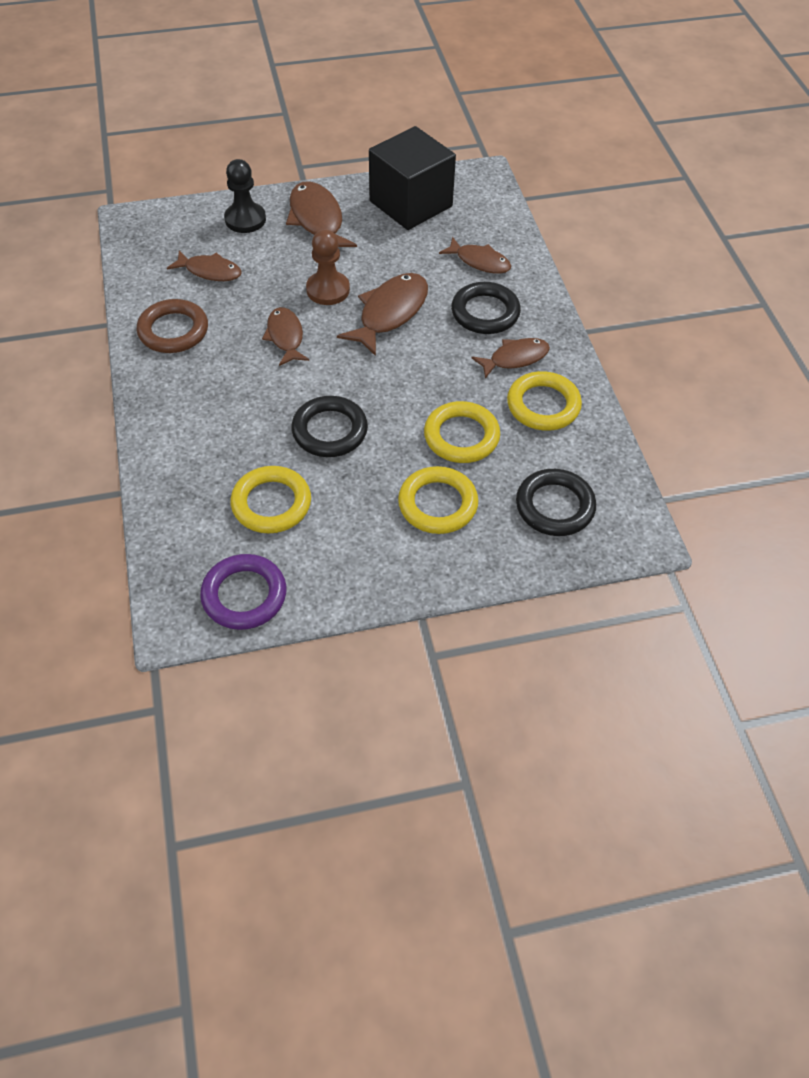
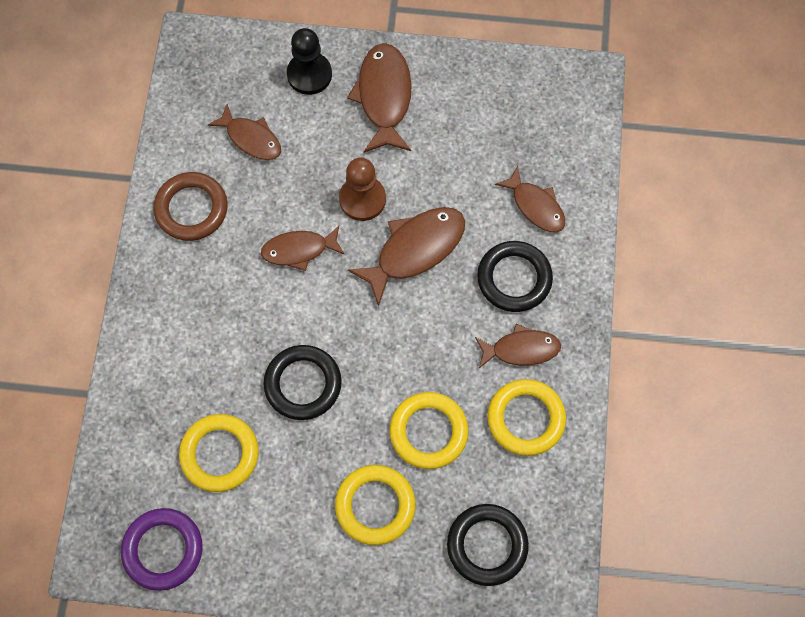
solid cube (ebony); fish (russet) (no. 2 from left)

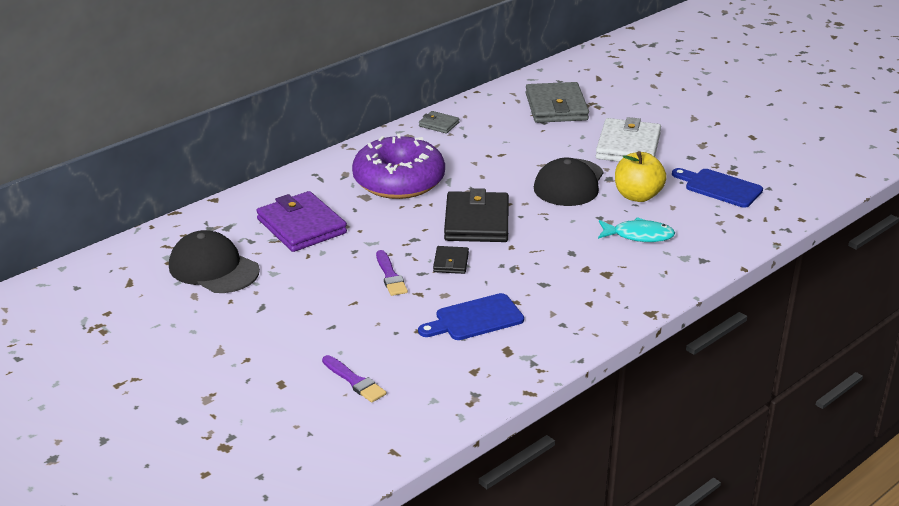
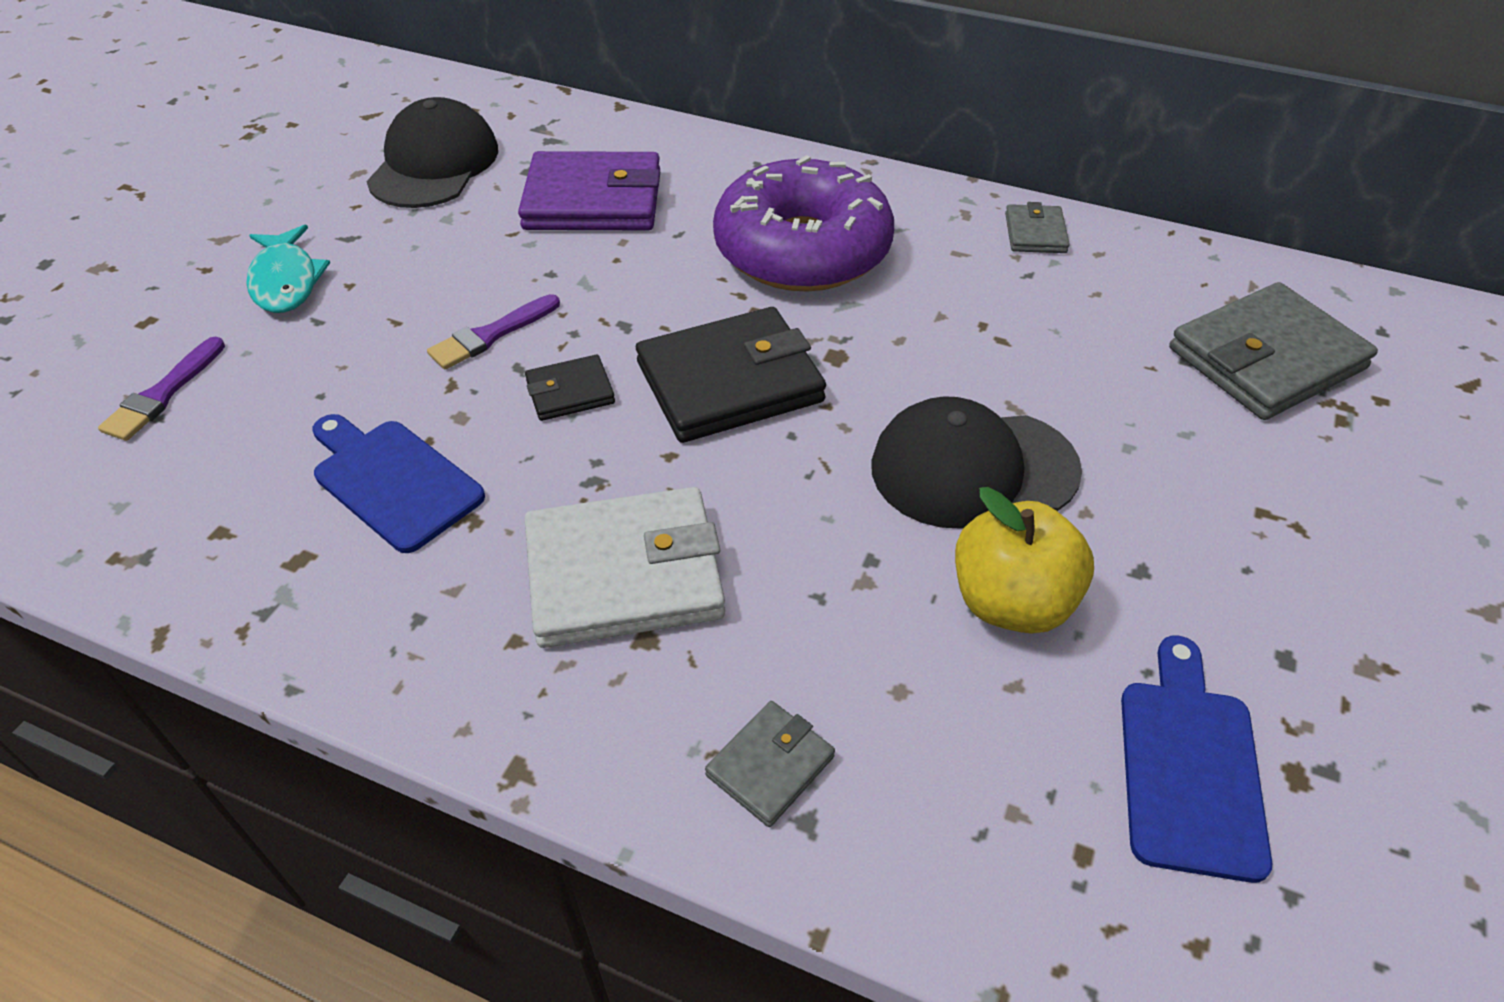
wallet (grey) (no. 1 from left); wallet (white); fish (teal); wallet (purple)

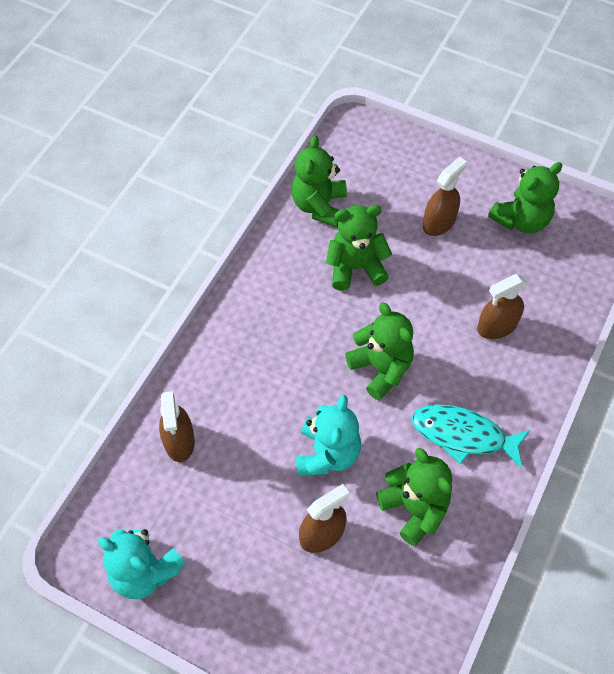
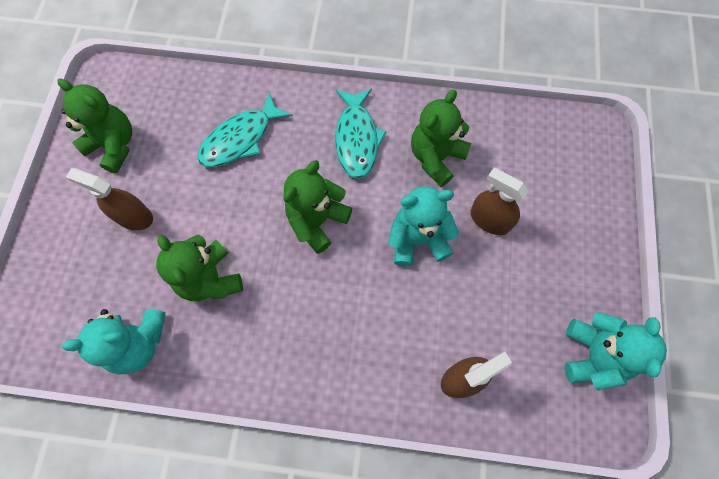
fish (teal) (no. 1 from left); stuffed bear (teal) (no. 1 from left)

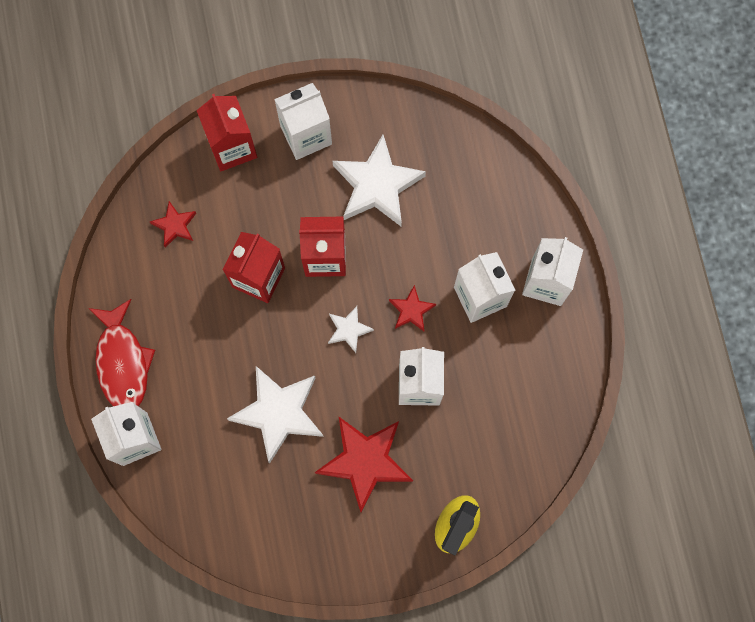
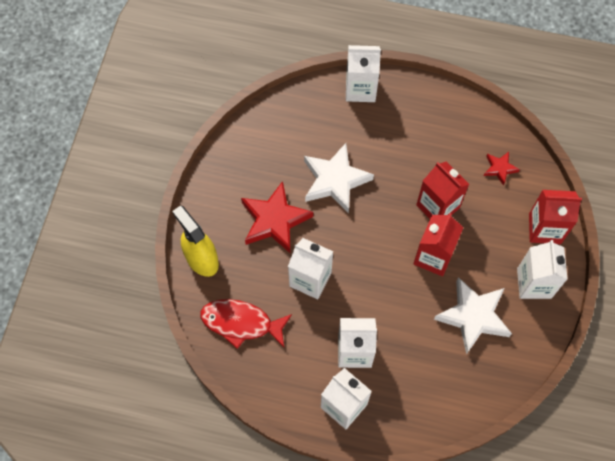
five-pointed star (white) (no. 2 from left in the first image); five-pointed star (scarlet) (no. 3 from left in the first image); fish (scarlet)

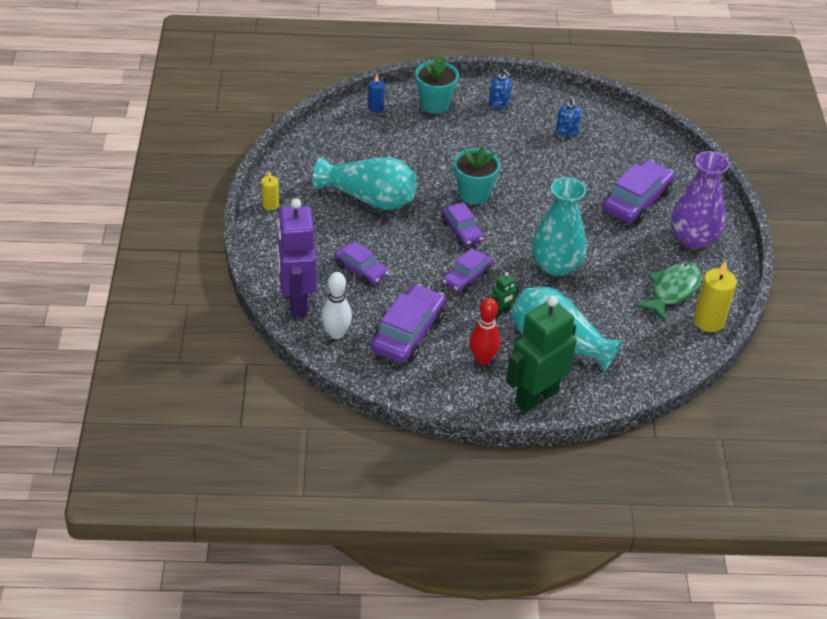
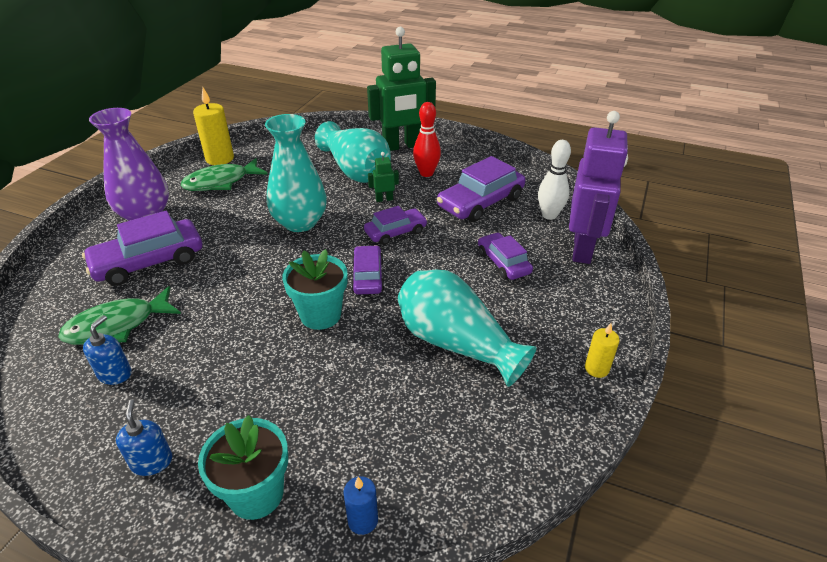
fish (emerald) (no. 1 from left)

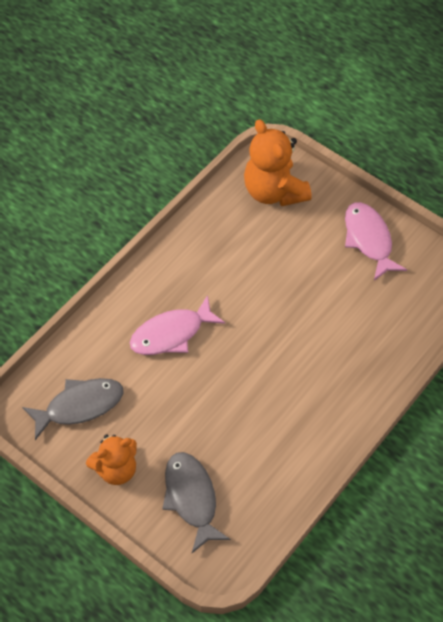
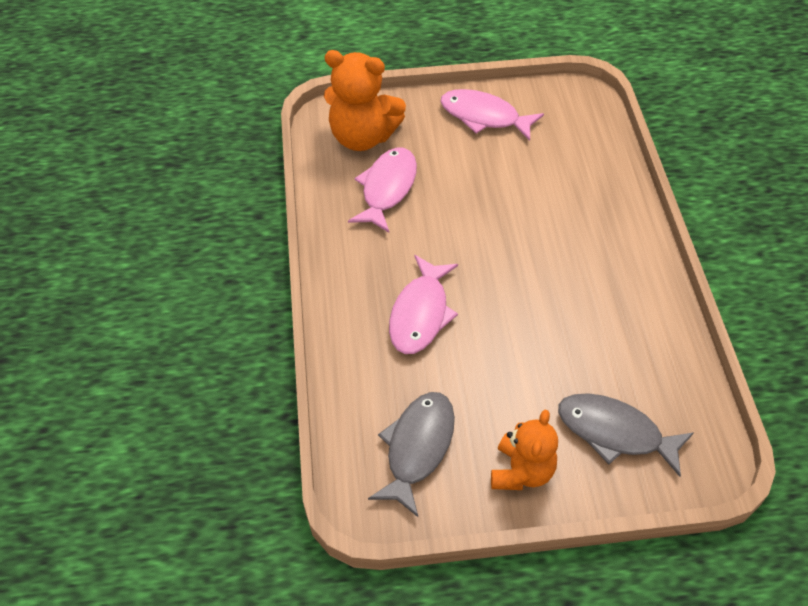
fish (rose-pink) (no. 1 from left)

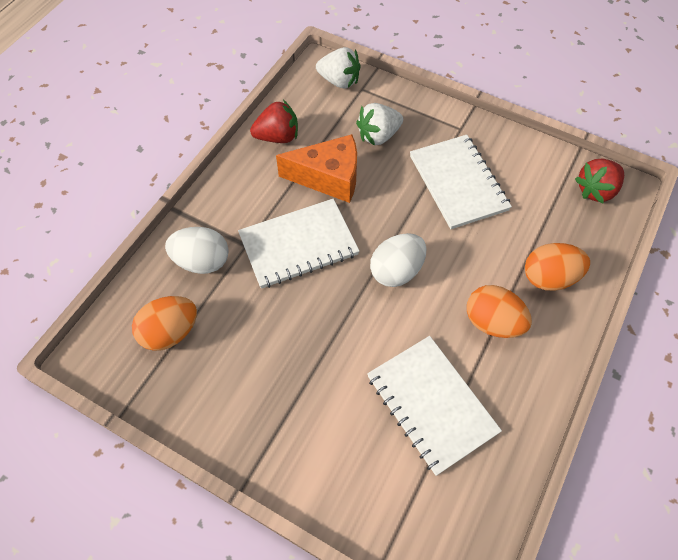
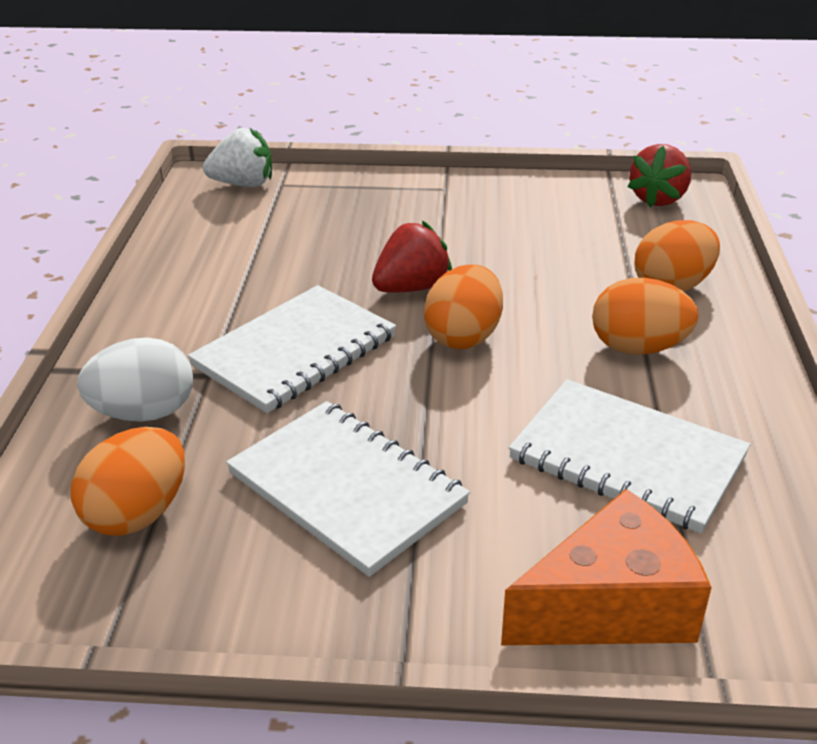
berry (white) (no. 2 from left in the first image); berry (scarlet) (no. 1 from left); piece of cheese (orange-coloured); exercise book (white) (no. 2 from left); egg (orange-coloured) (no. 2 from left)

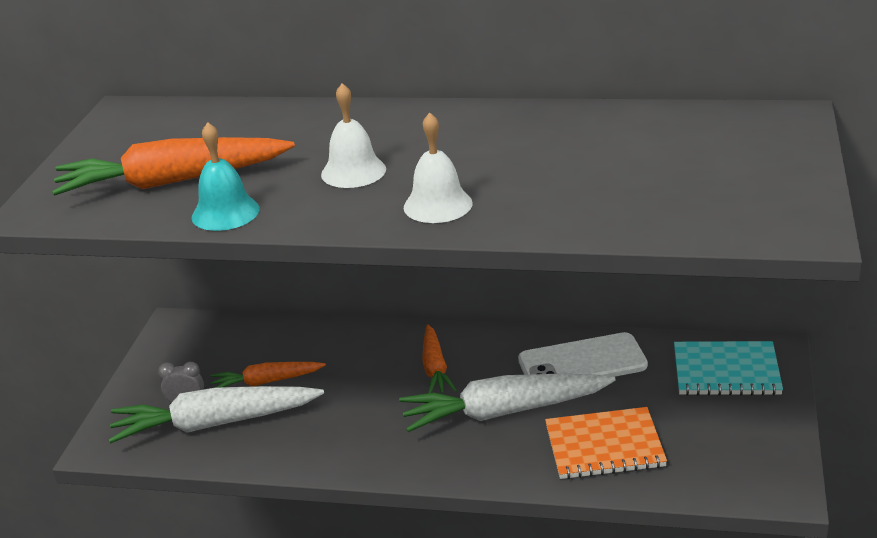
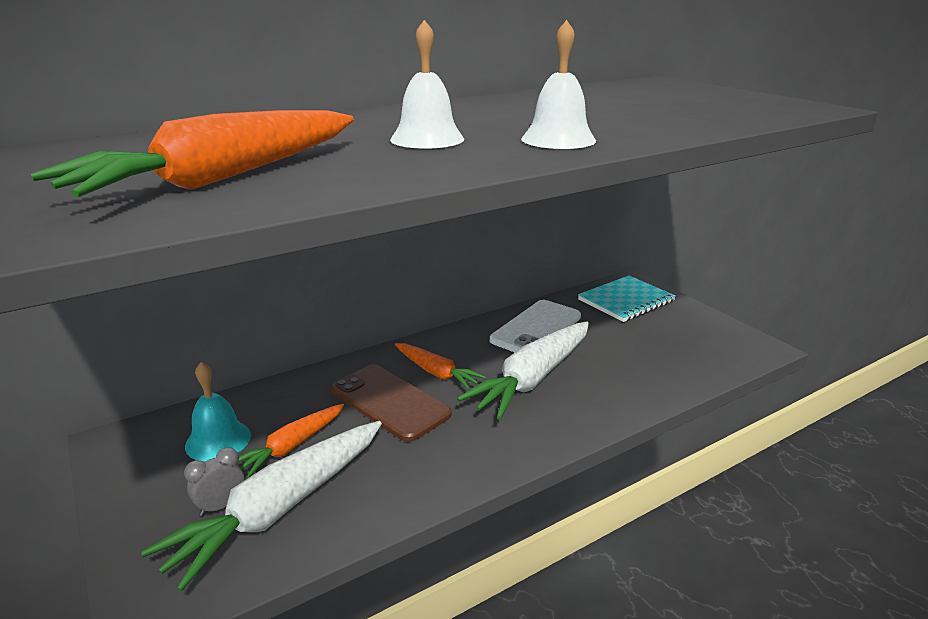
exercise book (orange-coloured); phone (russet); bell (teal)

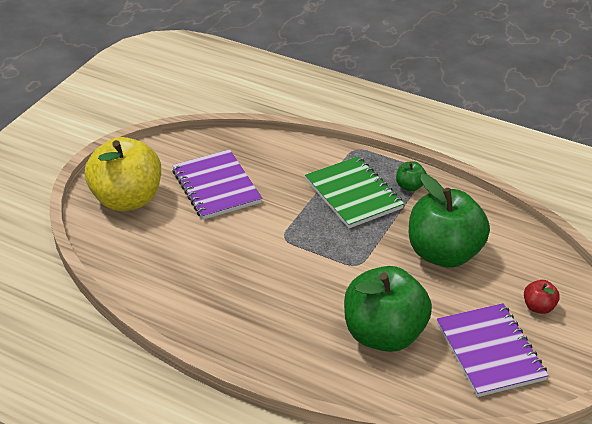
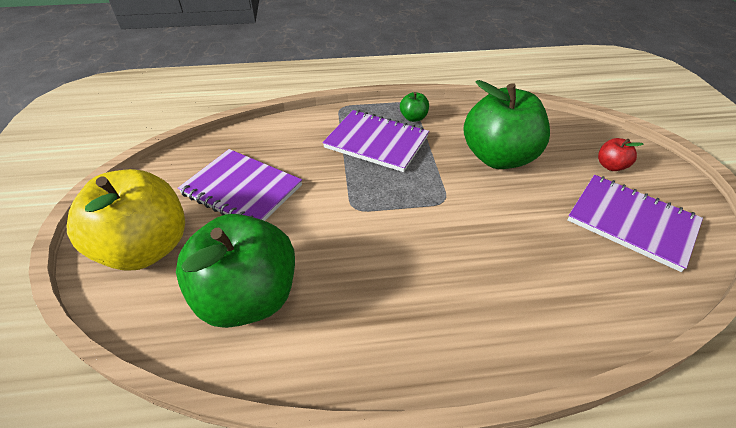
toy apple (emerald) (no. 1 from left); exercise book (purple) (no. 2 from left)

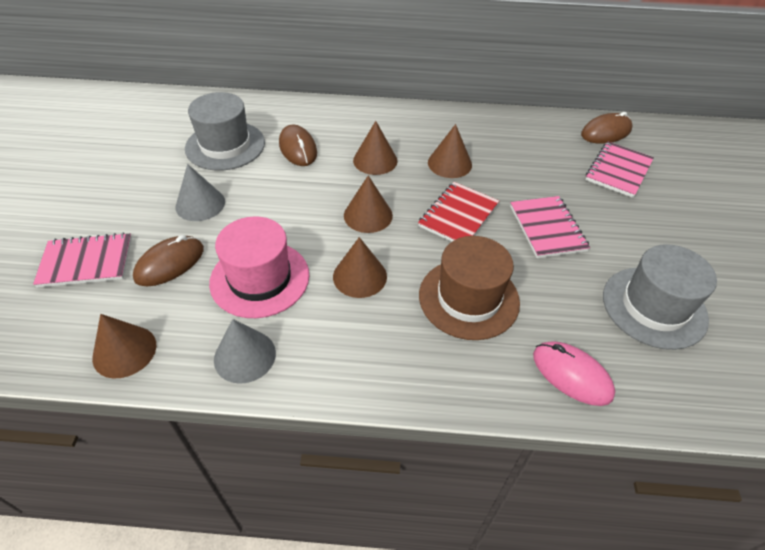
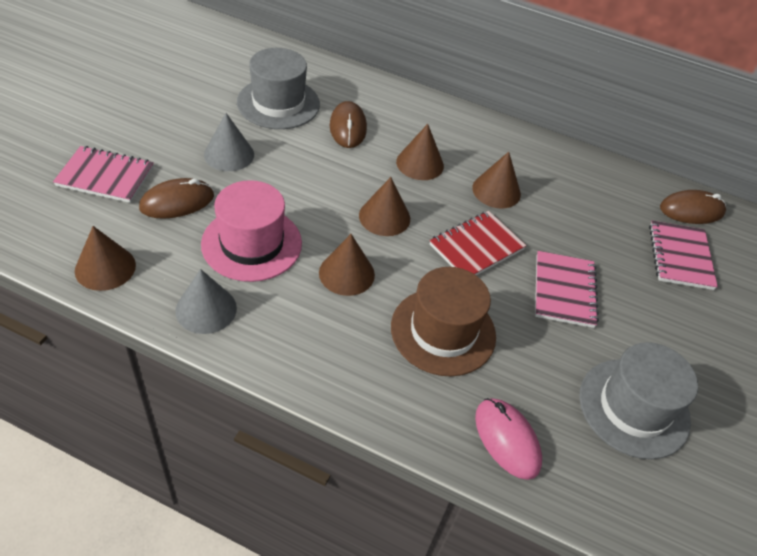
exercise book (rose-pink) (no. 3 from left)

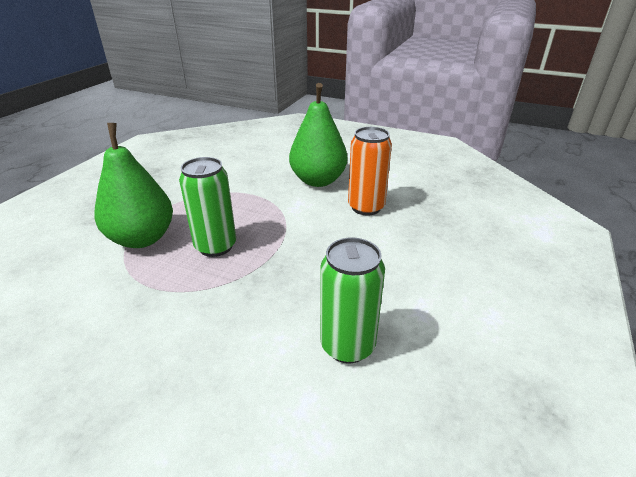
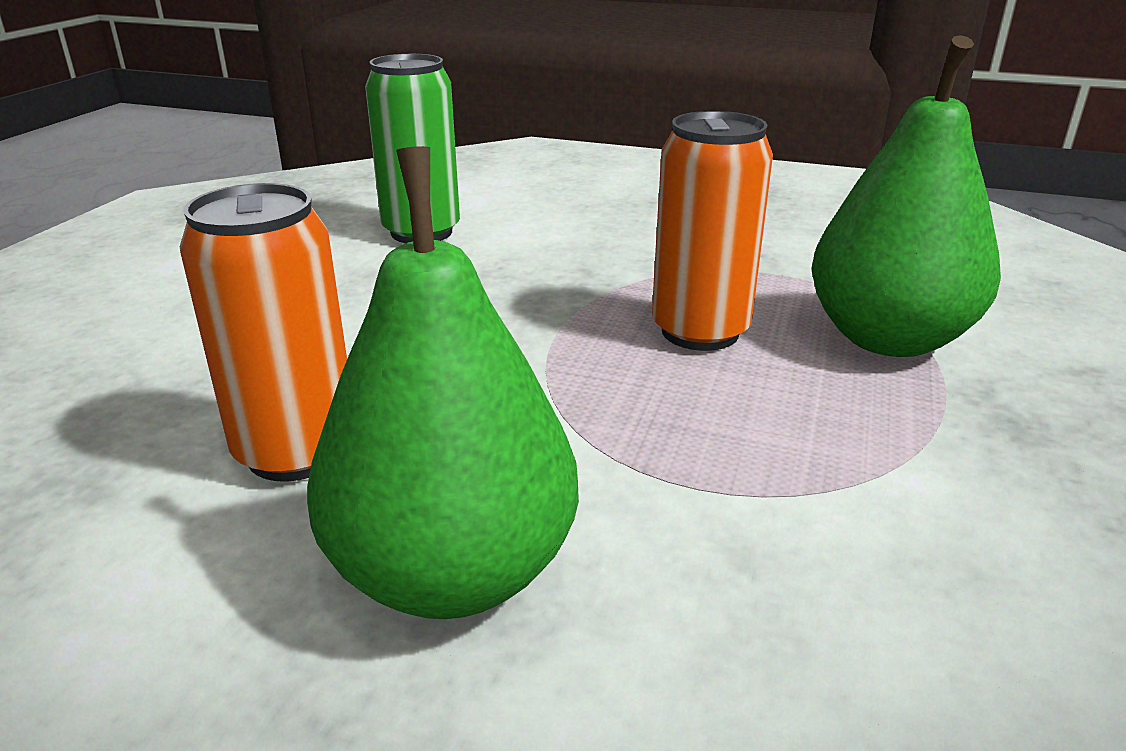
soda can (orange-coloured) (no. 2 from left)

